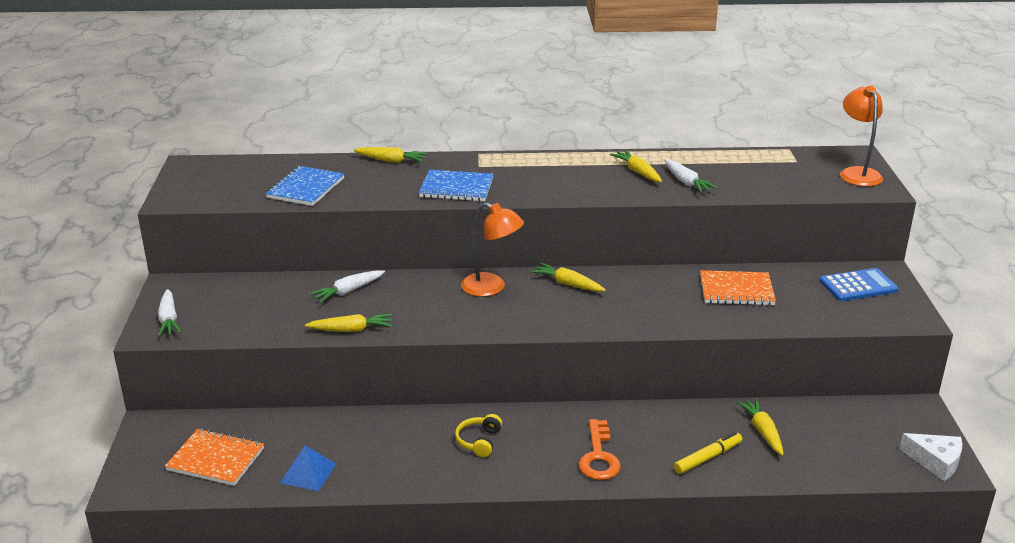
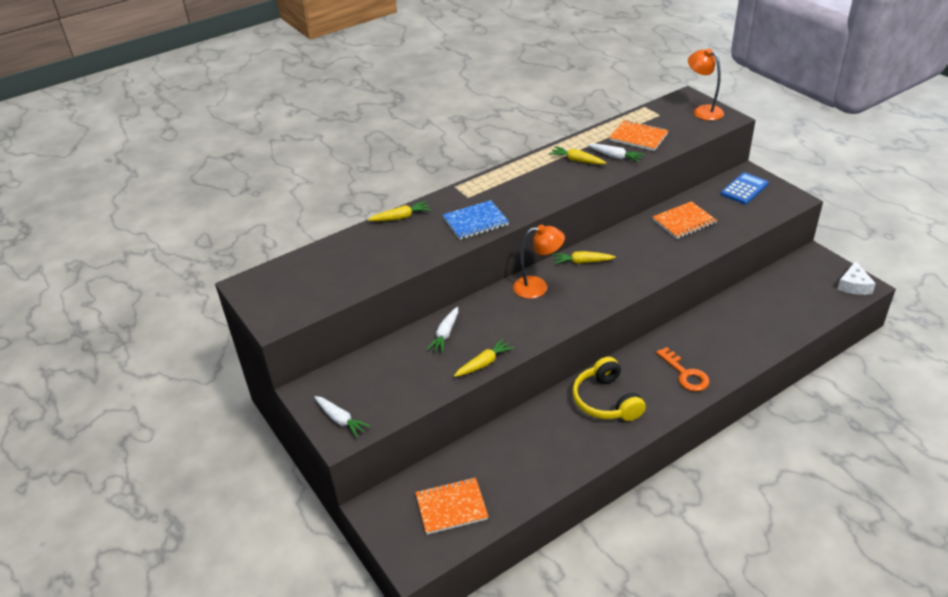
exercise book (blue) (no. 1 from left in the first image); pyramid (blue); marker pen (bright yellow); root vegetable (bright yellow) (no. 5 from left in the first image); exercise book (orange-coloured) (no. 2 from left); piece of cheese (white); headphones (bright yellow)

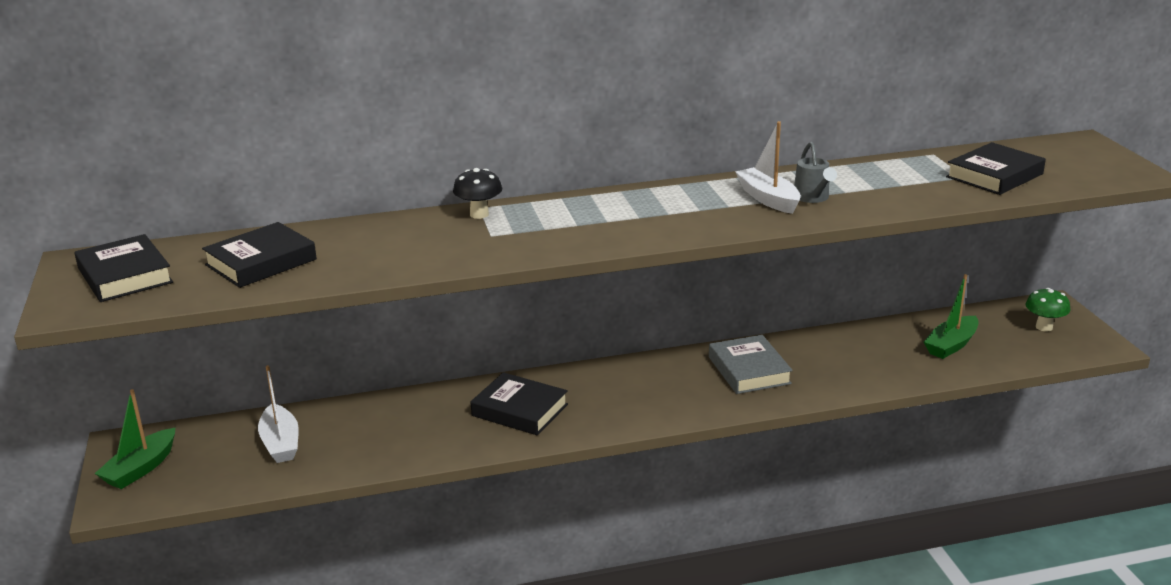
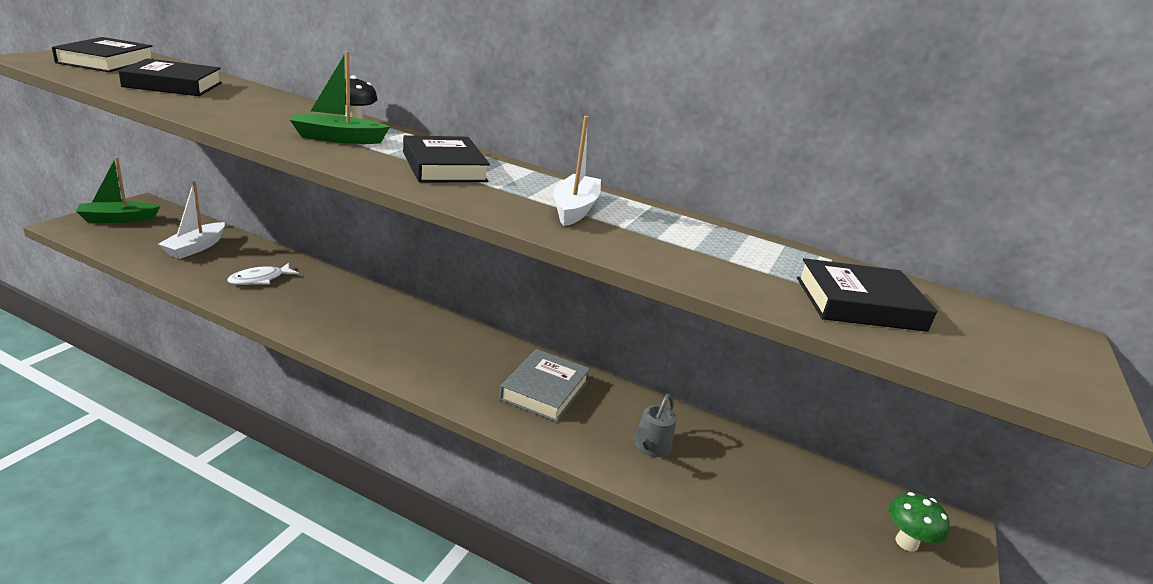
fish (white); hardback (ebony) (no. 3 from left); sprinkling can (grey); boat (emerald) (no. 2 from left)

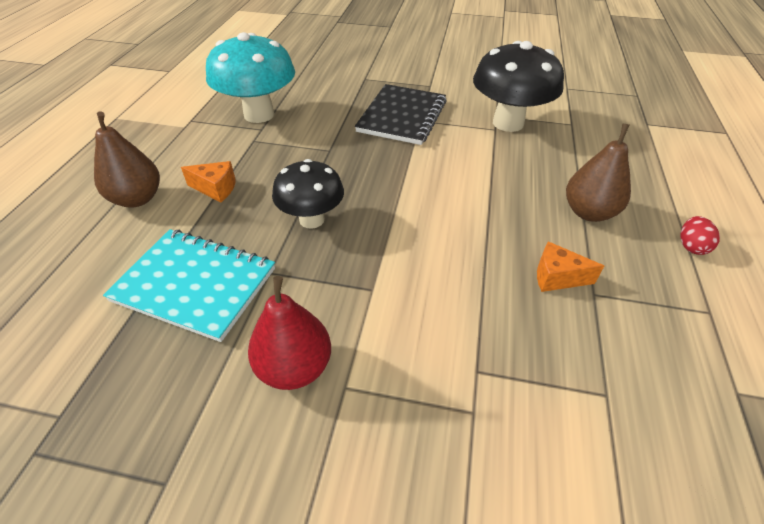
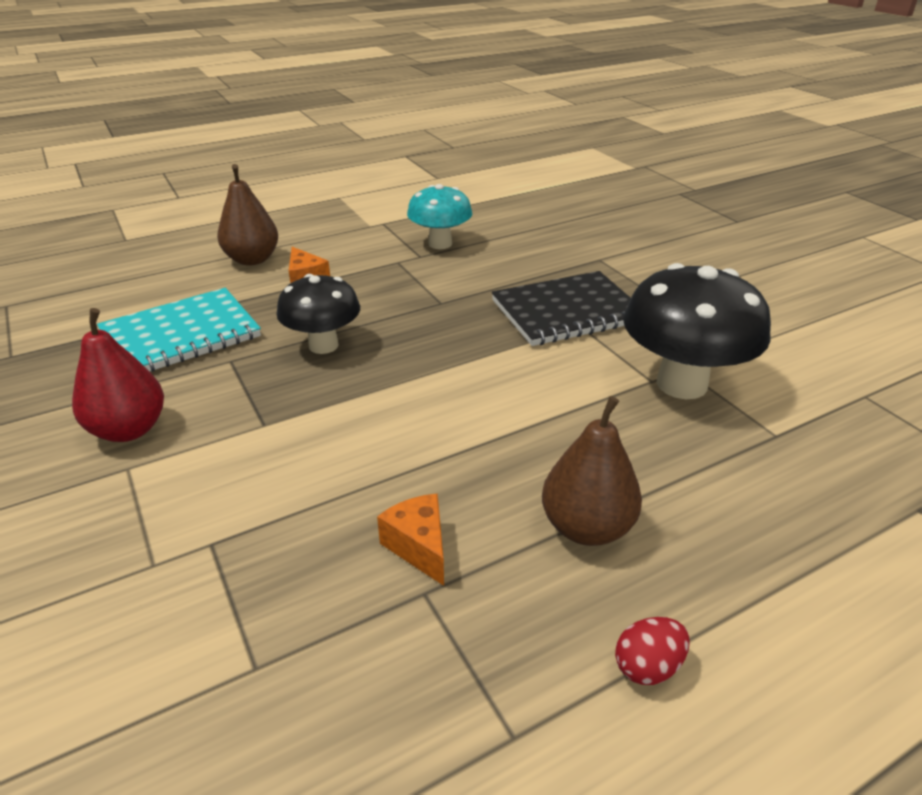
exercise book (teal); fungus (teal)

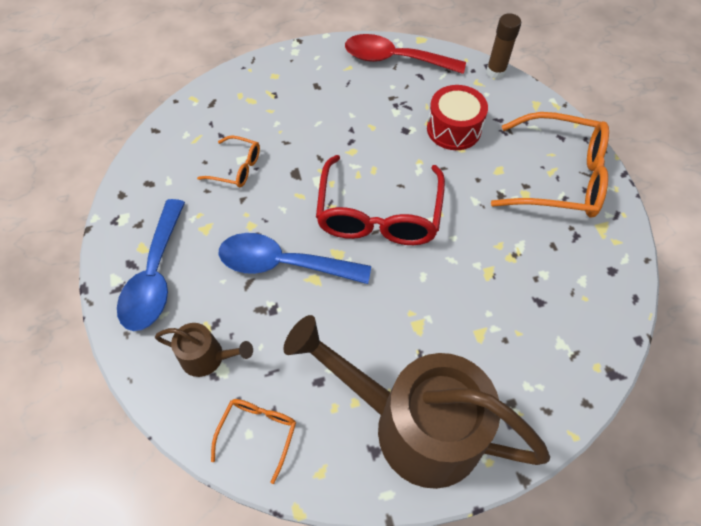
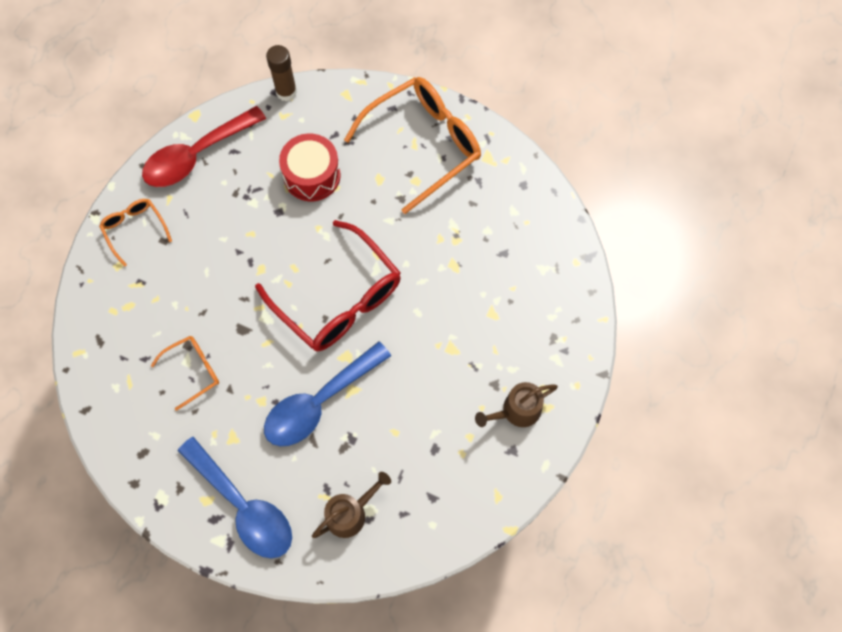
glasses (orange-coloured) (no. 1 from left); sprinkling can (russet) (no. 2 from left)

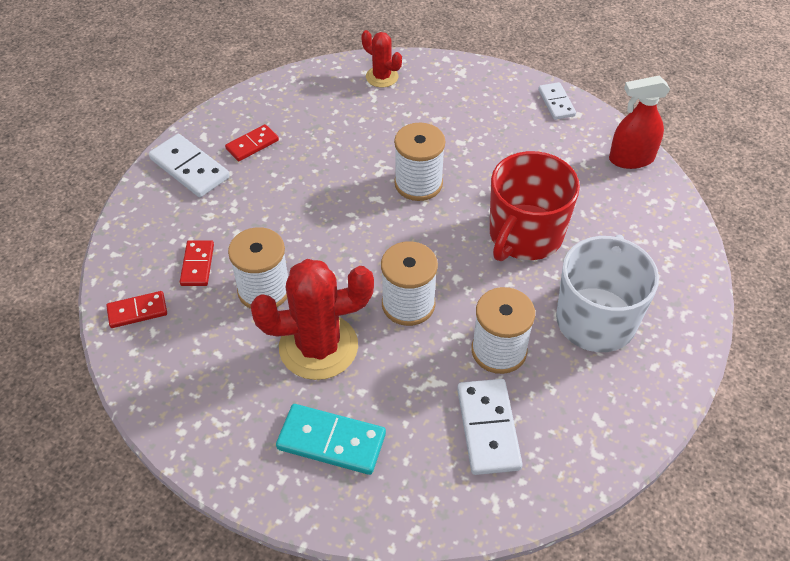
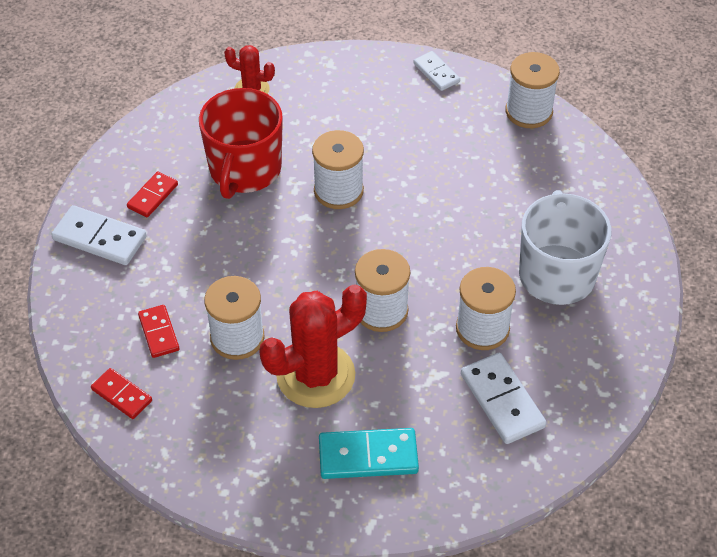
tea mug (scarlet); bobbin (white) (no. 5 from left); domino tile (scarlet) (no. 1 from left)

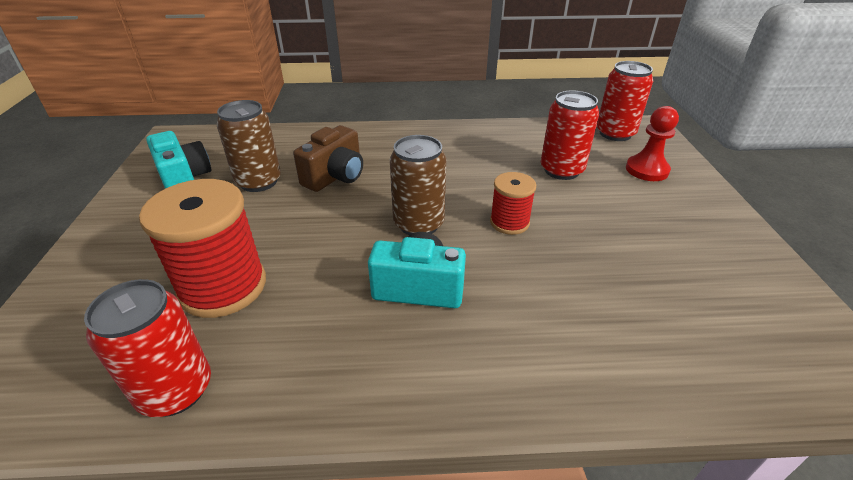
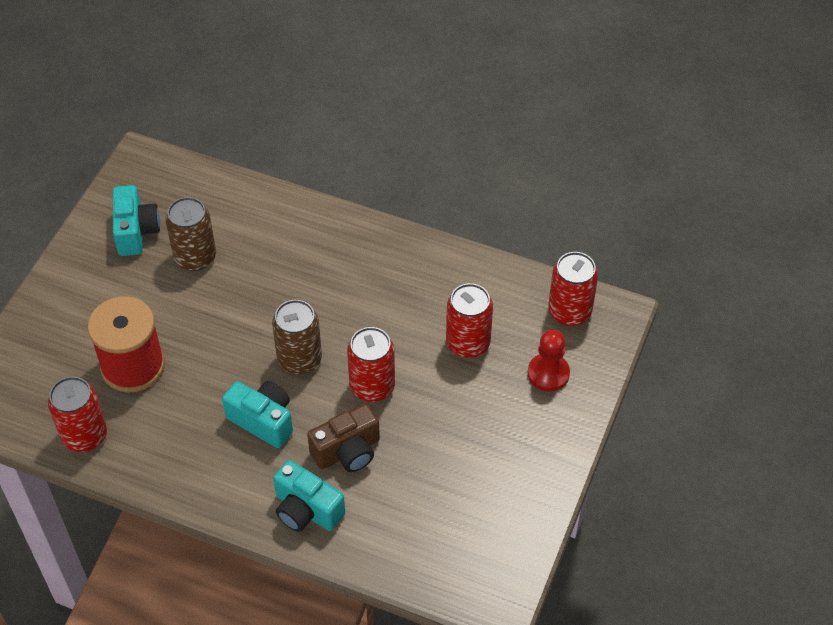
compact camera (teal) (no. 3 from left); compact camera (russet); soda can (scarlet) (no. 2 from left)

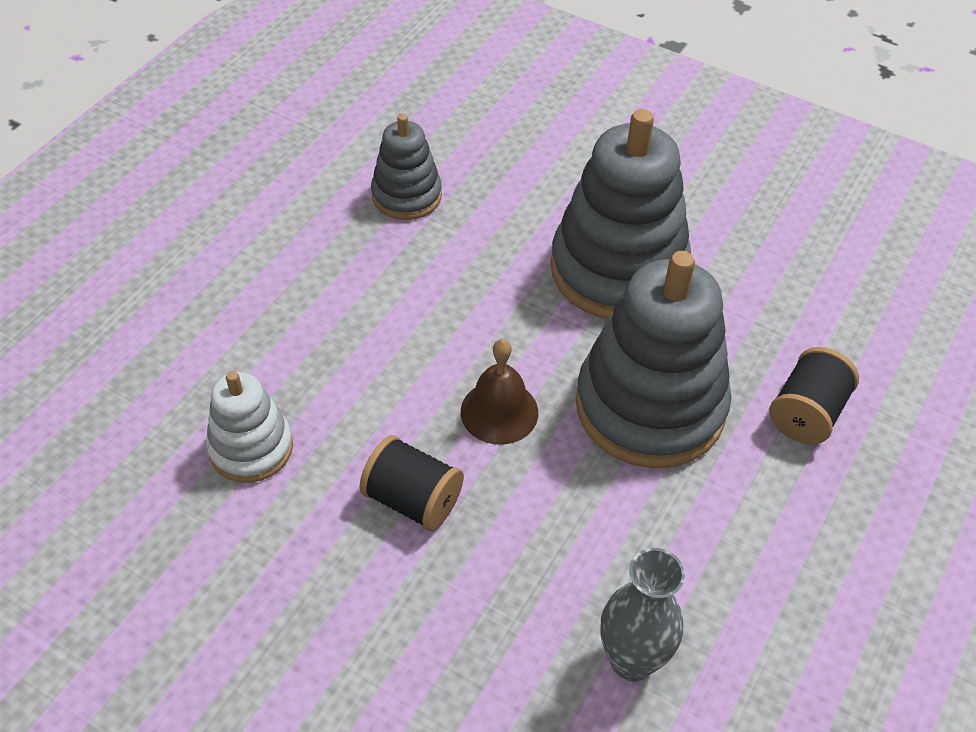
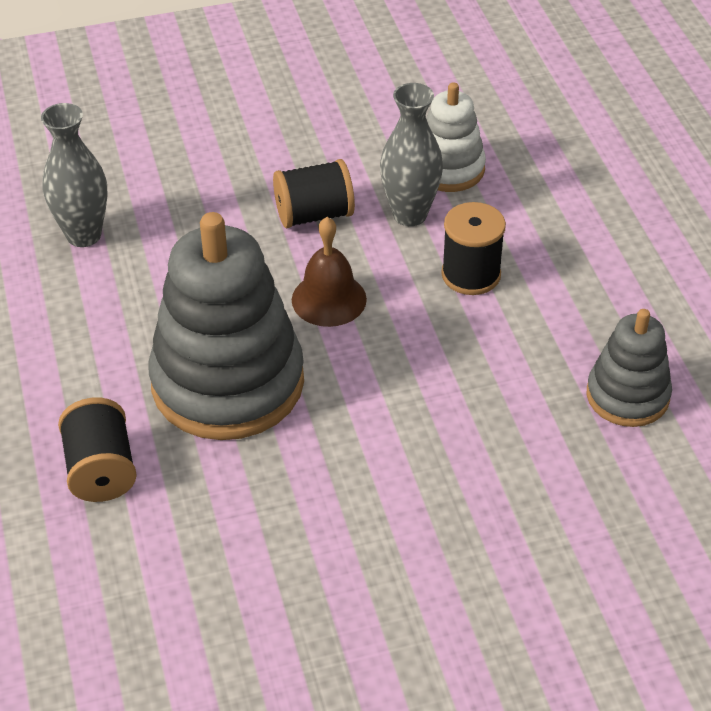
stacking rings (grey) (no. 2 from left in the first image); tall vase (grey) (no. 2 from left); bobbin (ebony) (no. 3 from left)

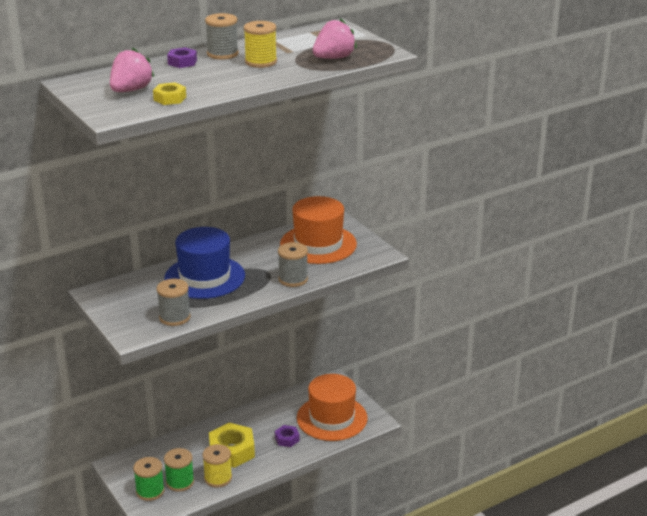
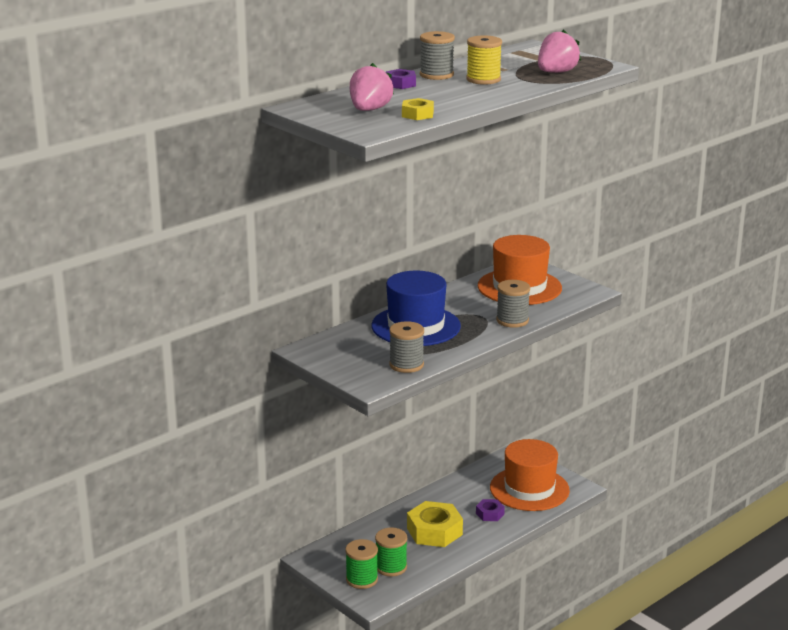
bobbin (bright yellow) (no. 1 from left in the first image)

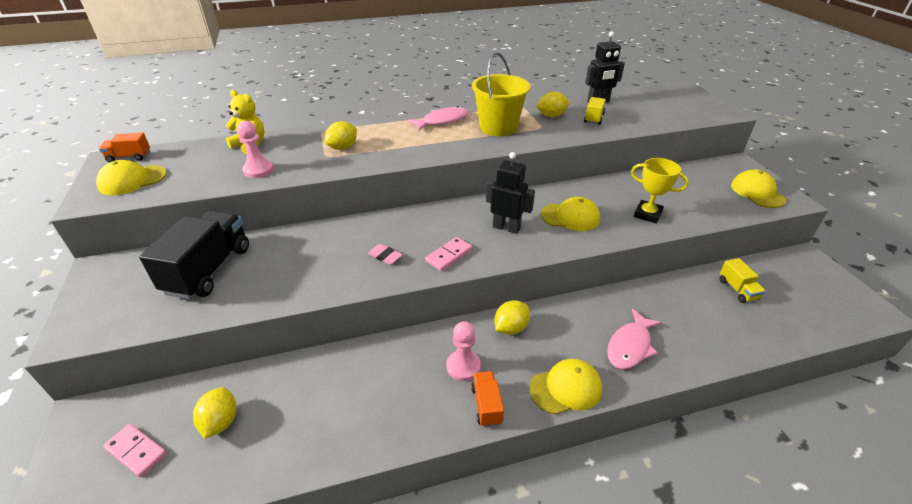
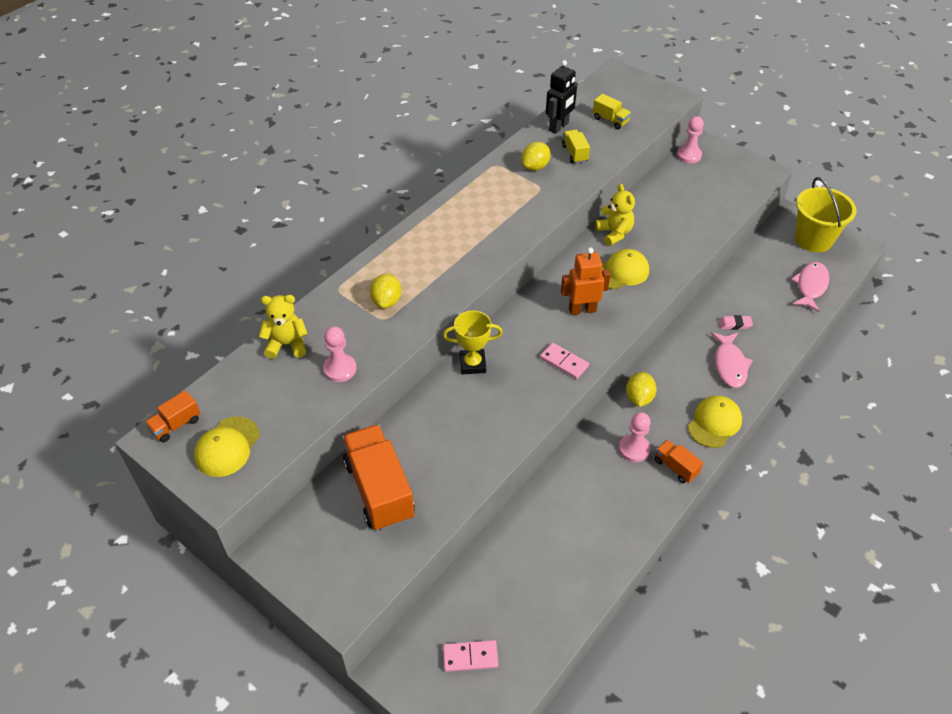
citrus fruit (bright yellow) (no. 1 from left in the first image); cap (bright yellow) (no. 4 from left in the first image); stuffed bear (bright yellow) (no. 2 from left); pawn (rose-pink) (no. 3 from left); pencil eraser (rose-pink); fish (rose-pink) (no. 2 from left); pail (bright yellow); prize cup (bright yellow); truck (bright yellow) (no. 2 from left); truck (orange-coloured) (no. 2 from left); robot figure (orange-coloured); domino tile (rose-pink) (no. 2 from left)

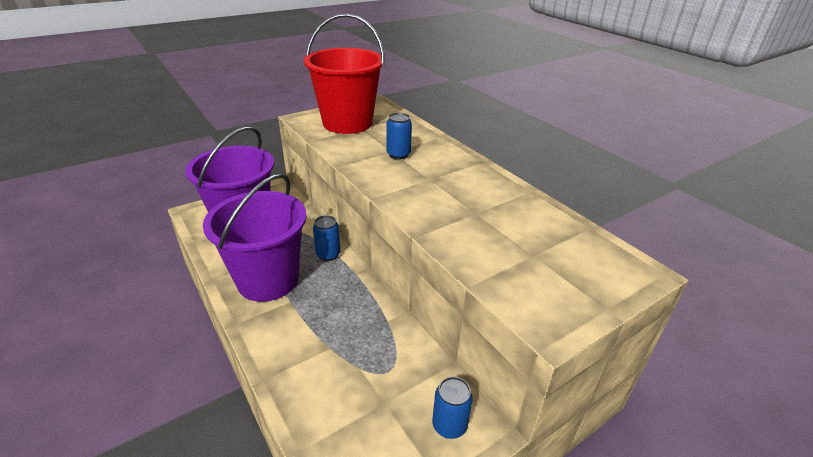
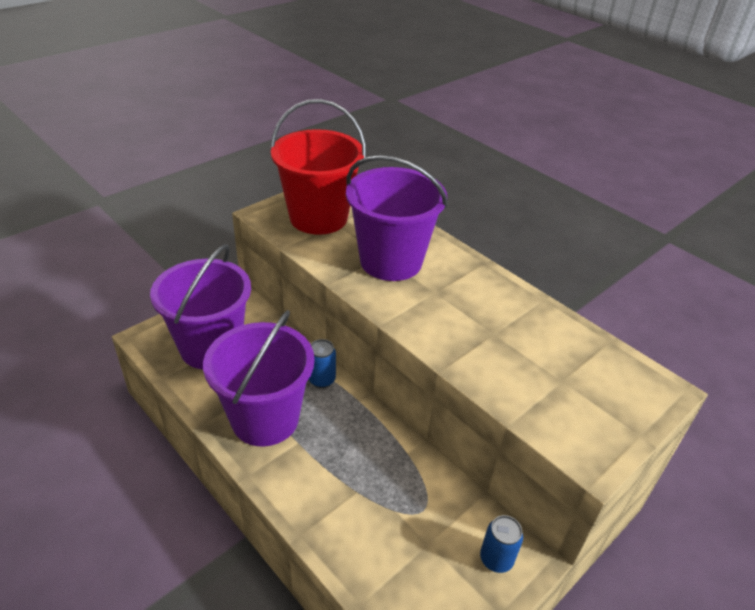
pail (purple) (no. 3 from left)

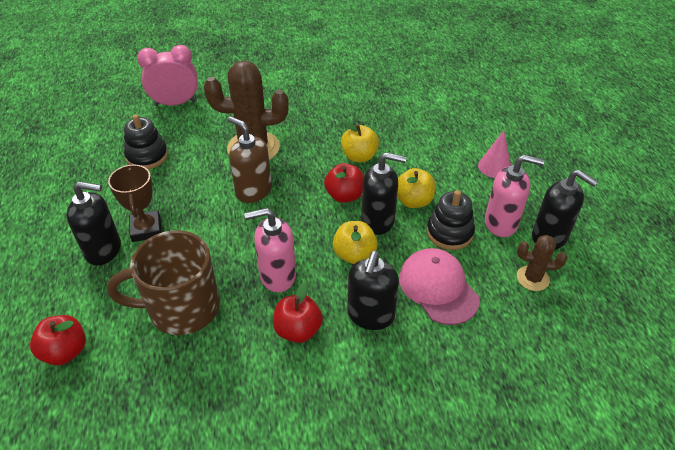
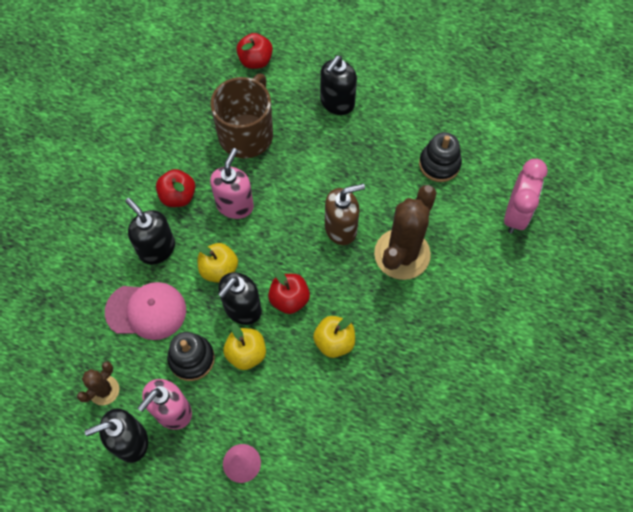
prize cup (russet)

